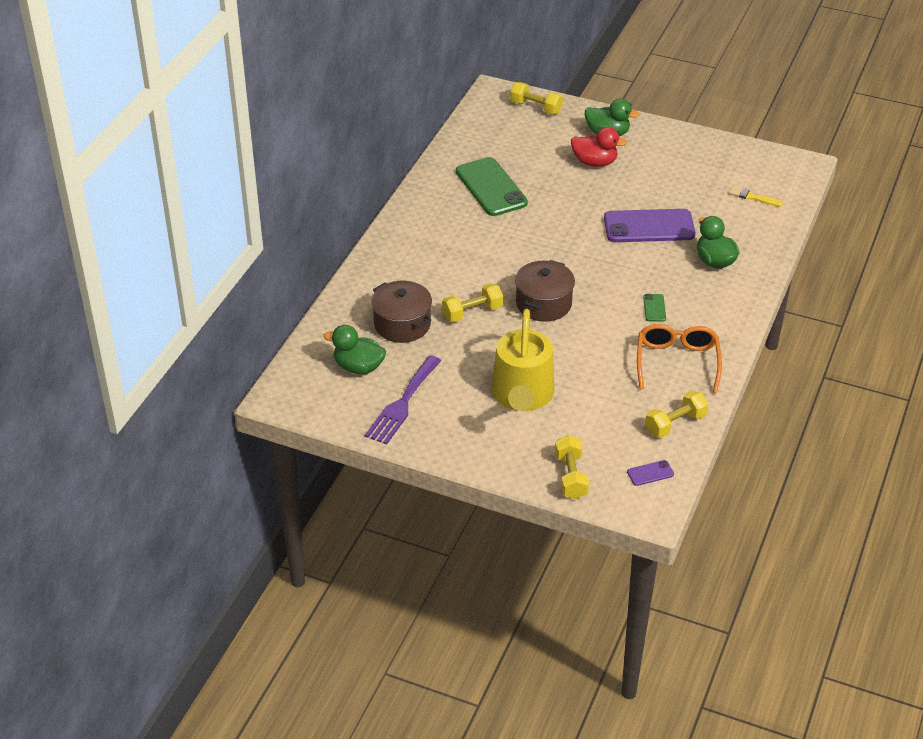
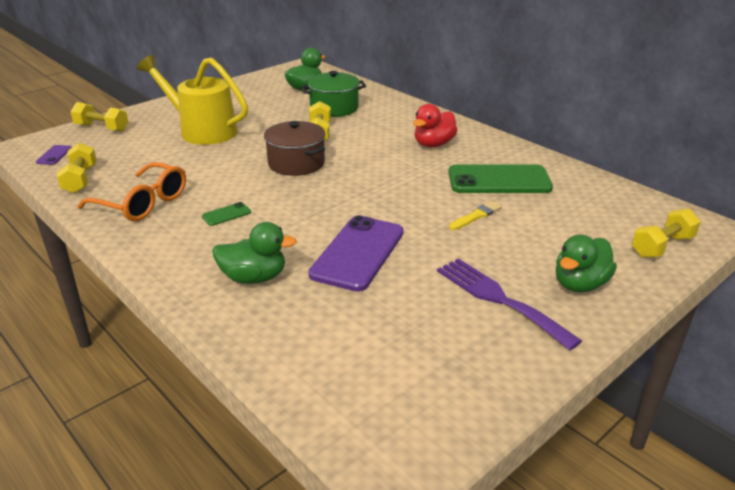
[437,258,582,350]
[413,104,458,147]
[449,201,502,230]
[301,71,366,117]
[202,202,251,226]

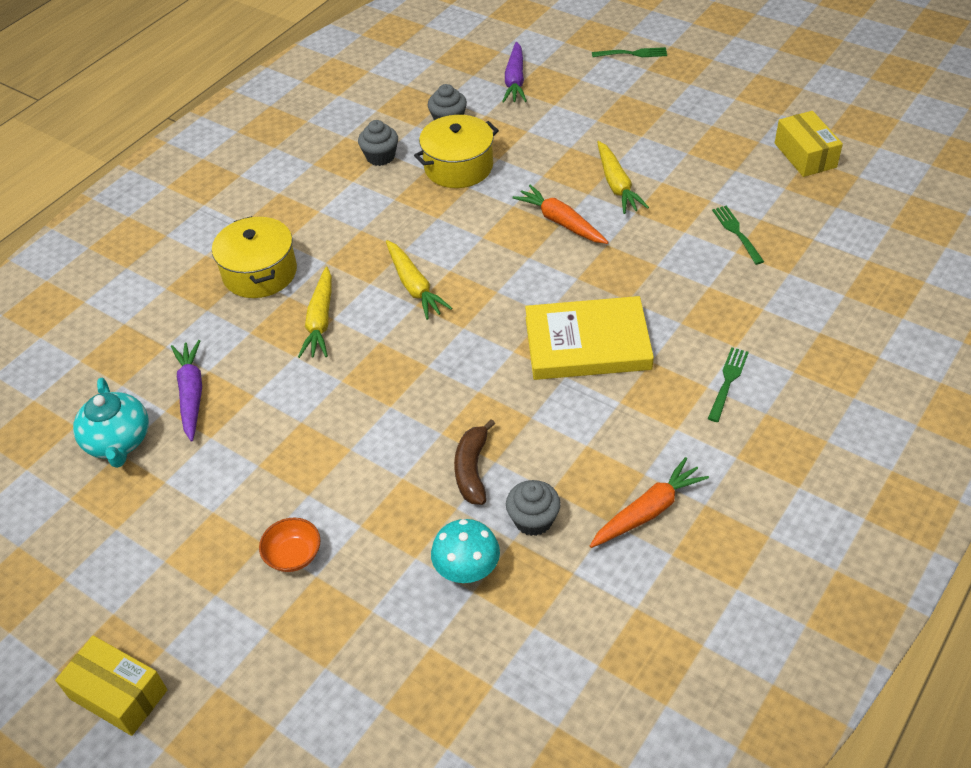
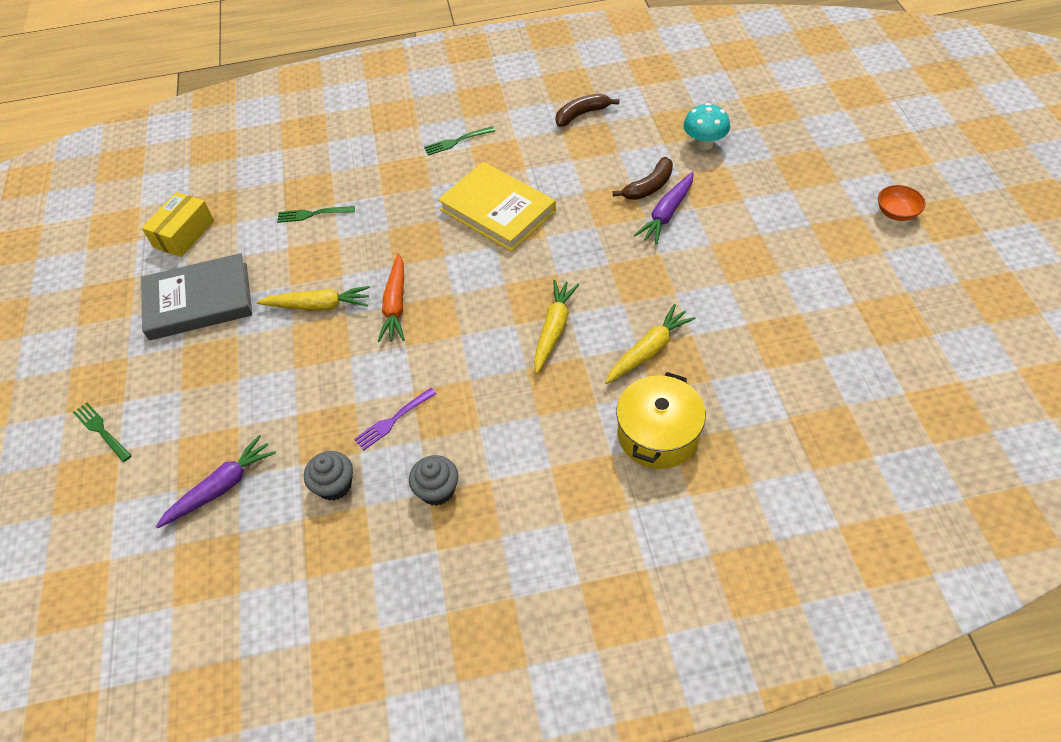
[55,636,167,736] (first image)
[73,378,149,468] (first image)
[506,480,561,536] (first image)
[141,253,252,340]
[634,172,694,244]
[878,185,926,221]
[354,388,437,450]
[555,93,620,127]
[257,286,370,311]
[277,206,355,223]

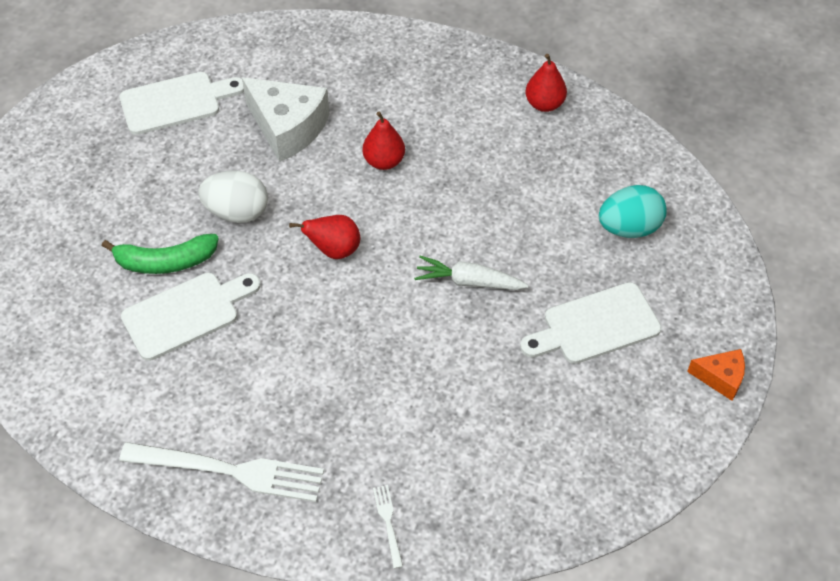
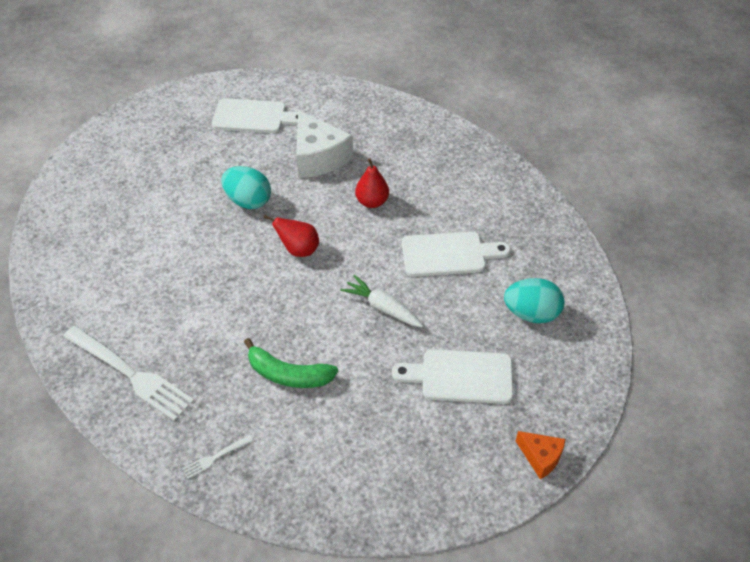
[526,54,567,112] (first image)
[244,338,338,388]
[402,232,511,277]
[221,166,271,209]
[182,435,254,479]

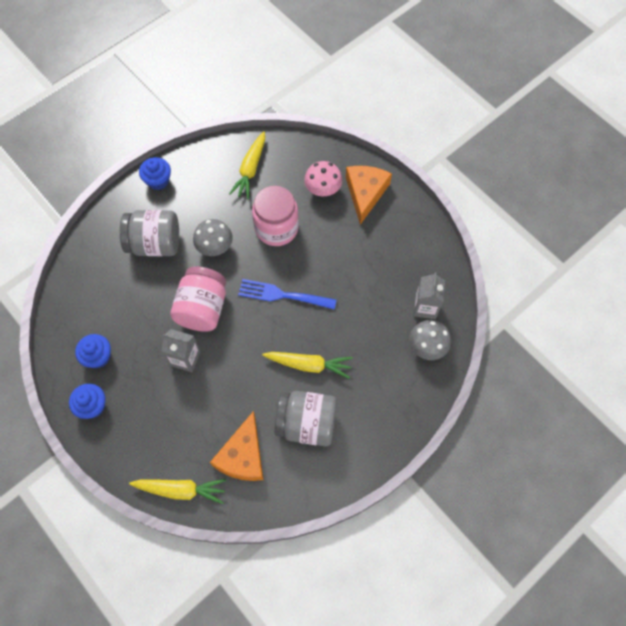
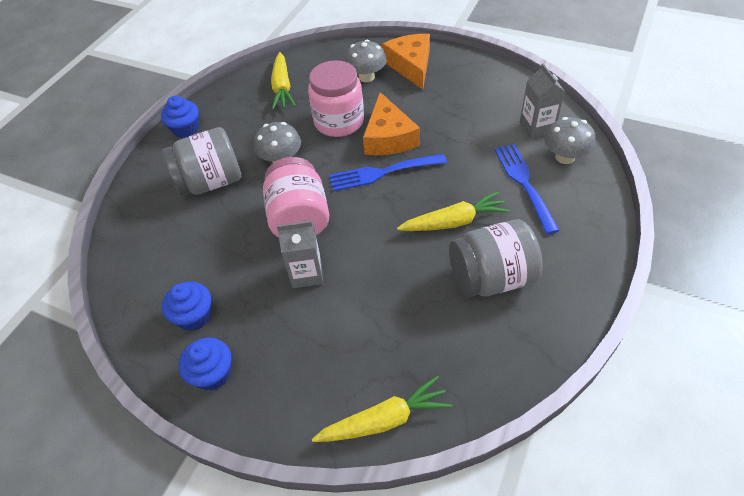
[494,144,560,234]
[363,92,420,155]
[345,40,387,82]

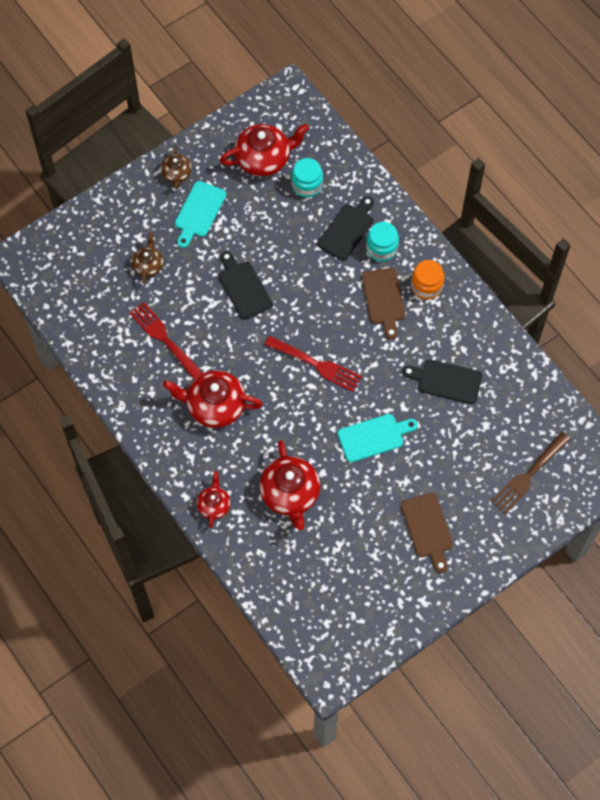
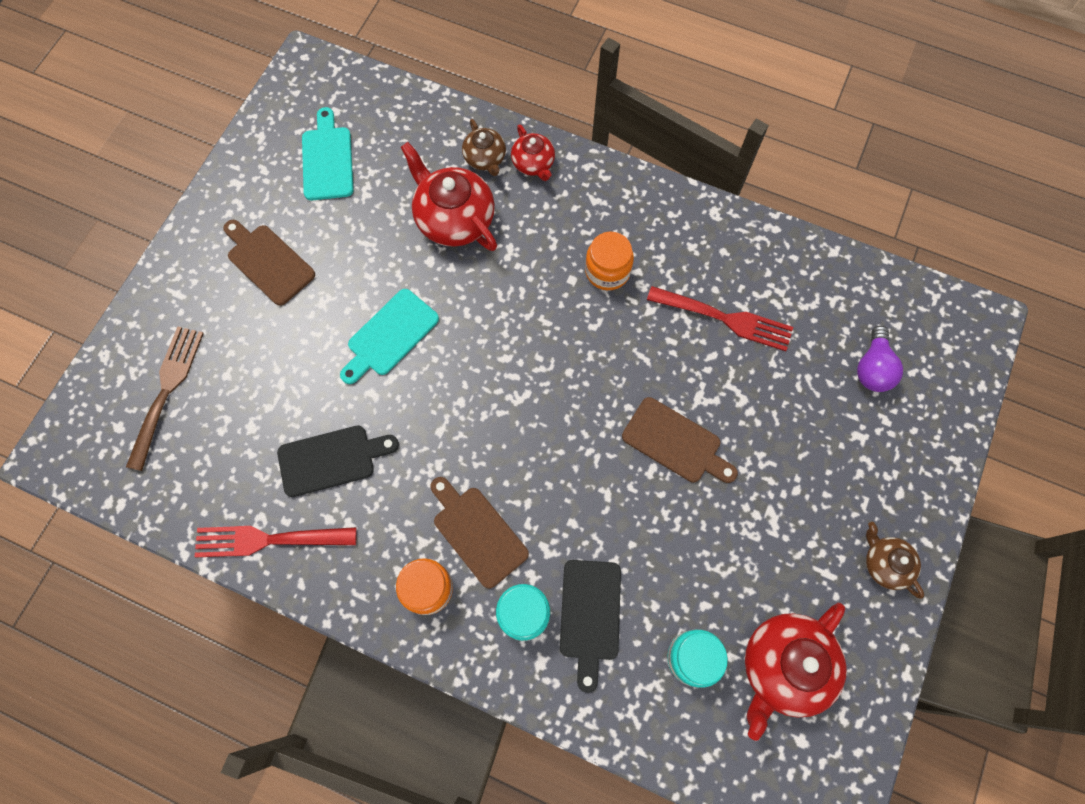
[857,326,903,392]
[462,119,506,176]
[302,107,354,200]
[195,526,357,557]
[585,232,634,290]
[622,397,738,483]

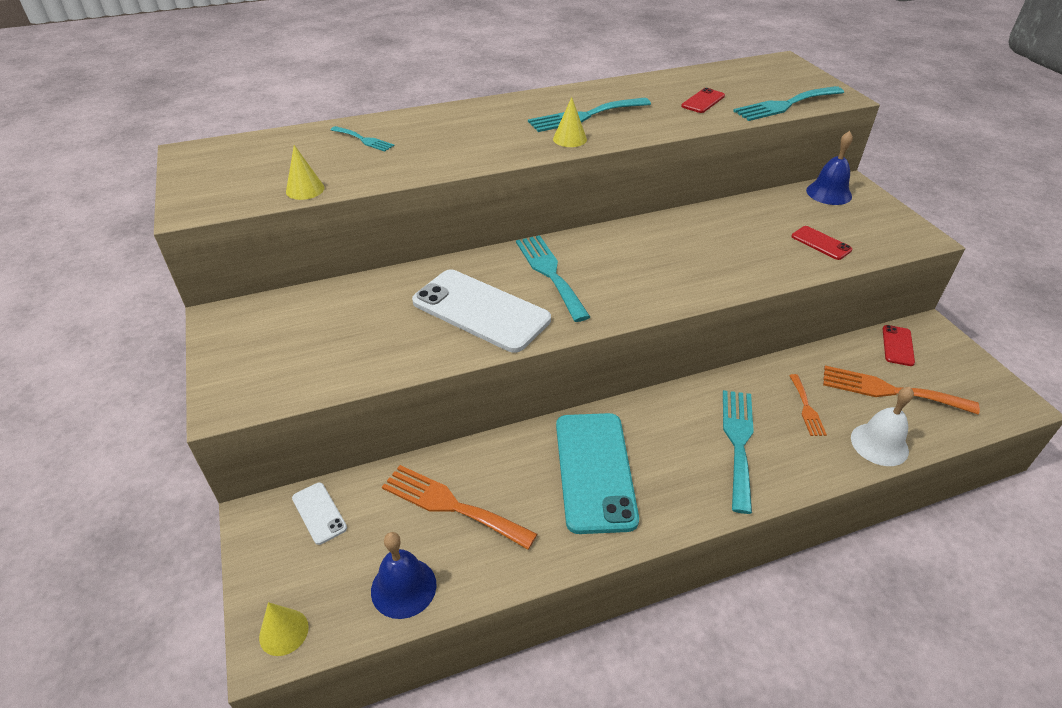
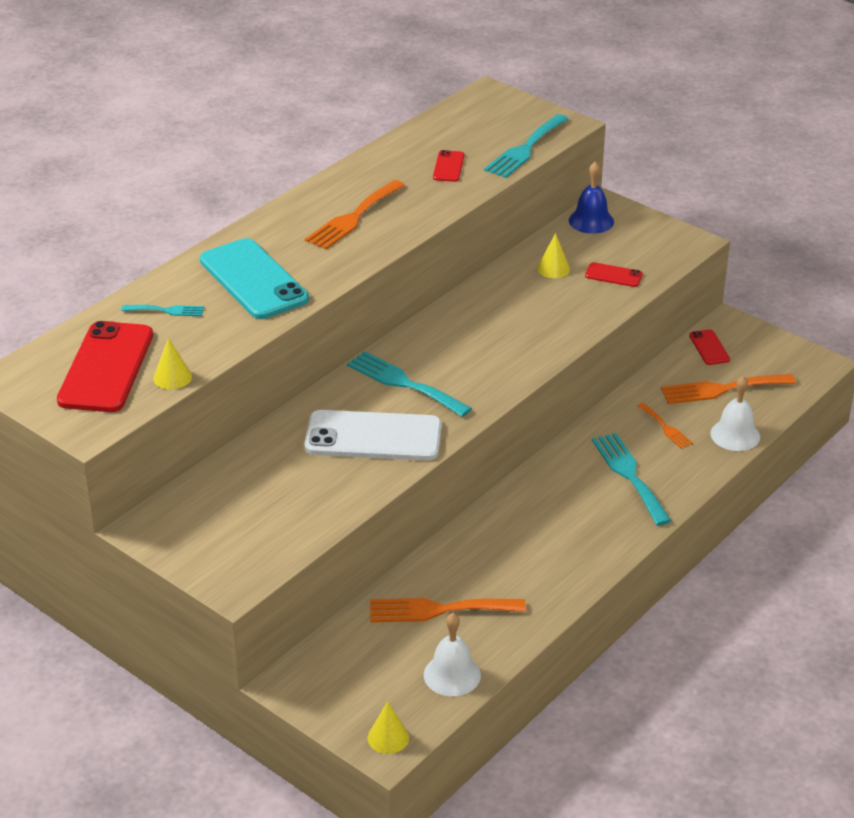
[292,483,347,545] (first image)
[57,321,153,412]
[537,233,570,278]
[200,238,309,319]
[424,613,481,696]
[305,180,405,250]

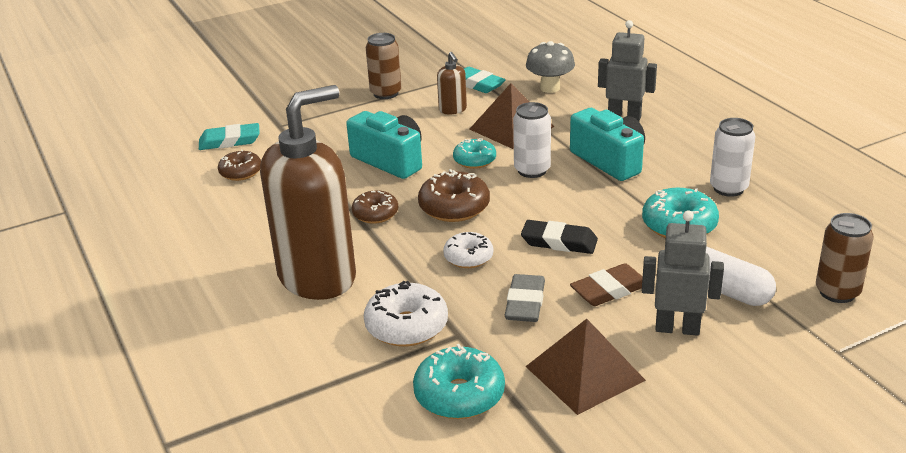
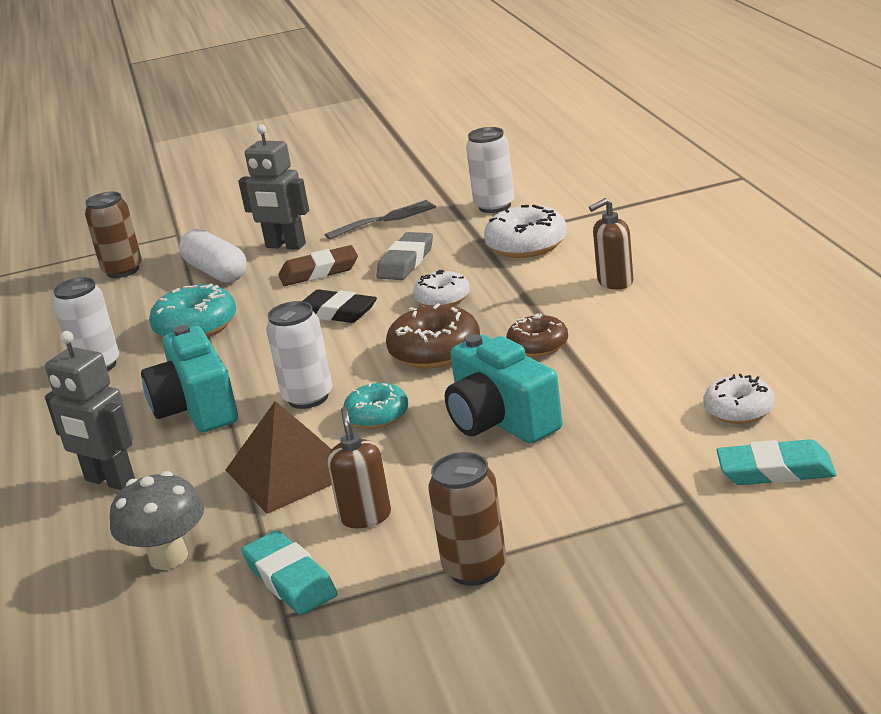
[466,127,515,213]
[325,200,436,239]
[704,374,775,424]
[589,198,633,290]

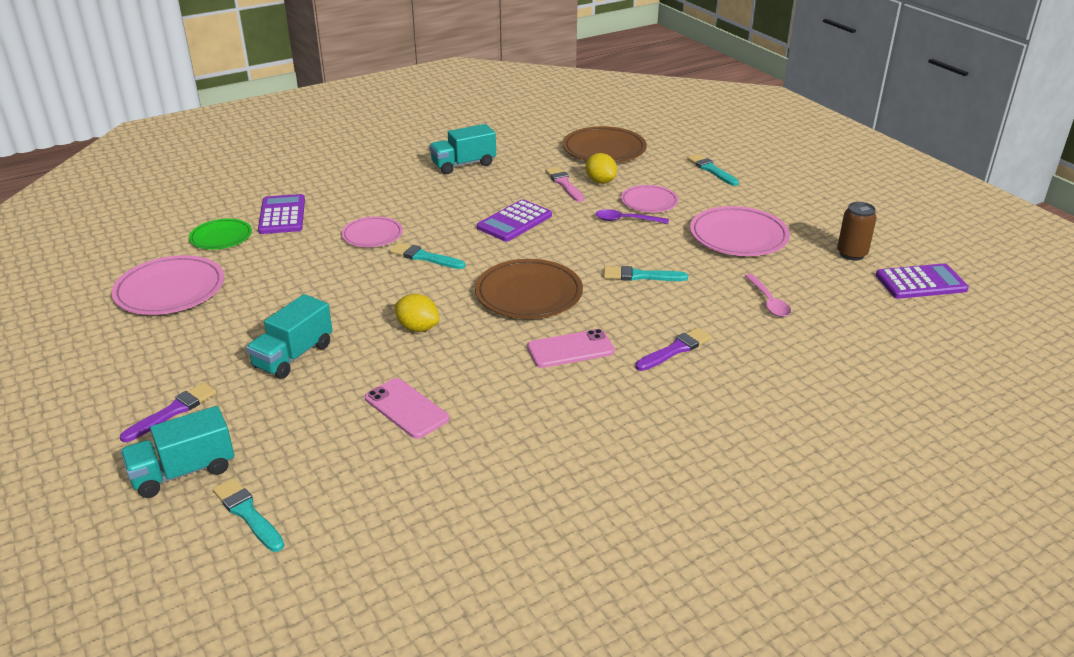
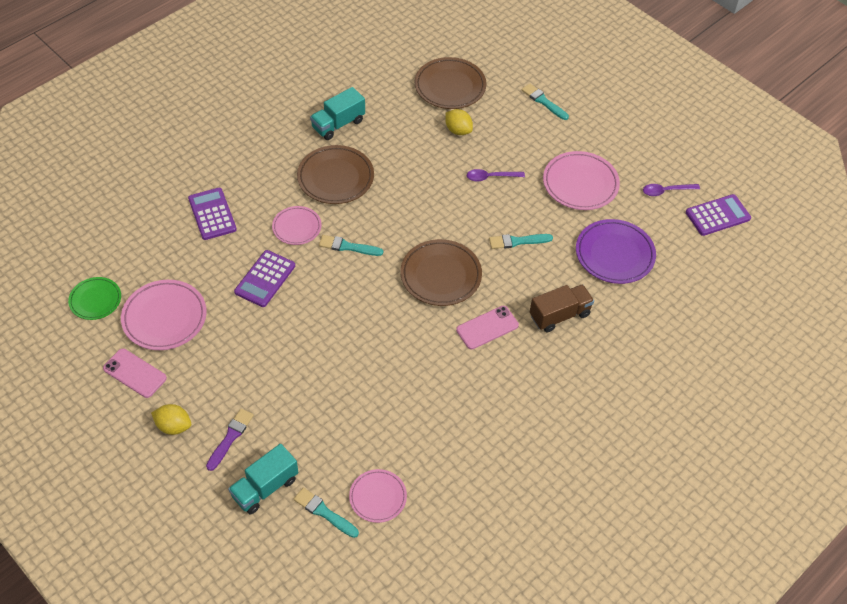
[246,294,332,379] (first image)
[546,167,584,202] (first image)
[297,145,374,204]
[68,277,121,320]
[103,348,167,398]
[151,404,191,435]
[234,250,295,307]
[349,469,407,523]
[530,284,594,332]
[576,219,656,284]
[643,184,700,196]

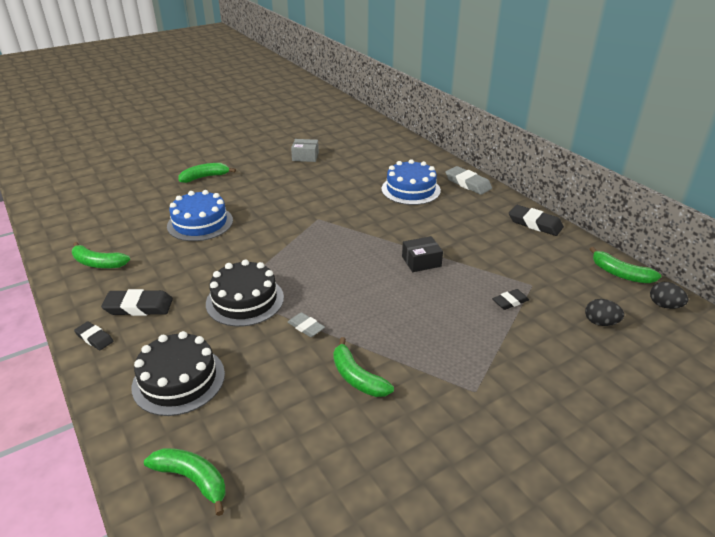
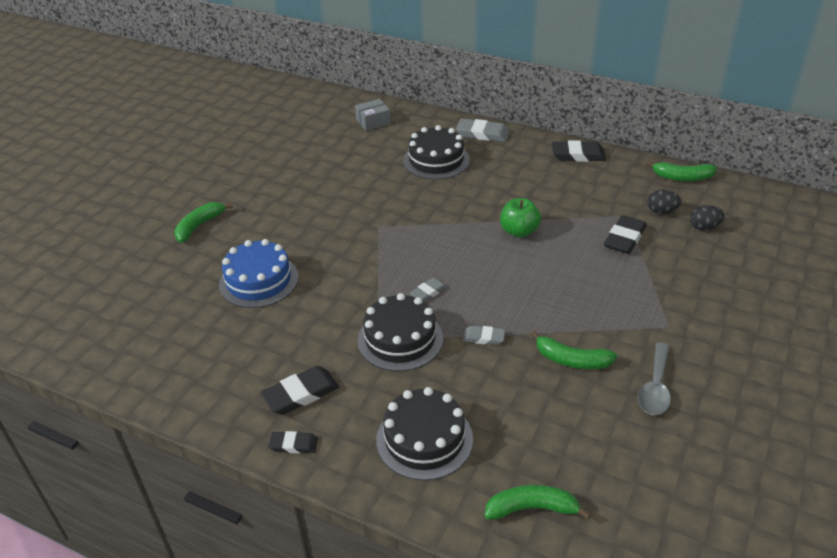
[72,242,130,268] (first image)
[410,277,447,302]
[638,343,671,415]
[355,99,391,131]
[648,190,681,214]
[500,198,541,238]
[403,125,470,180]
[604,215,647,254]

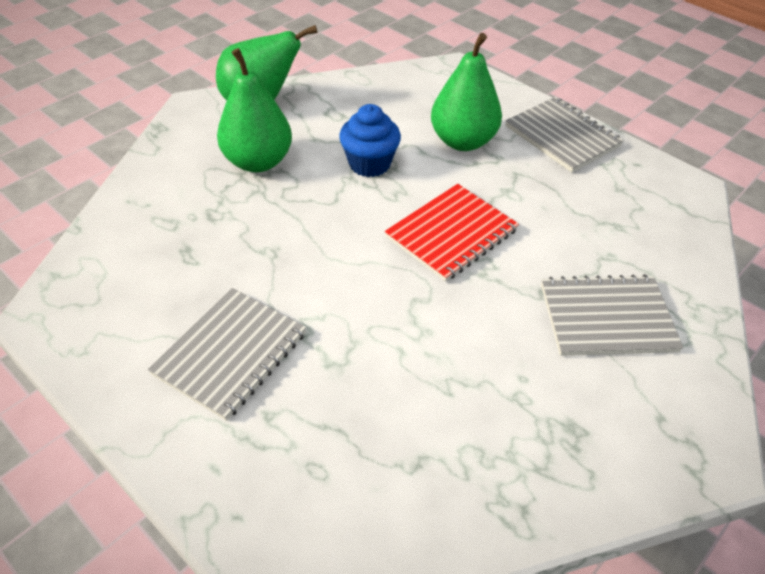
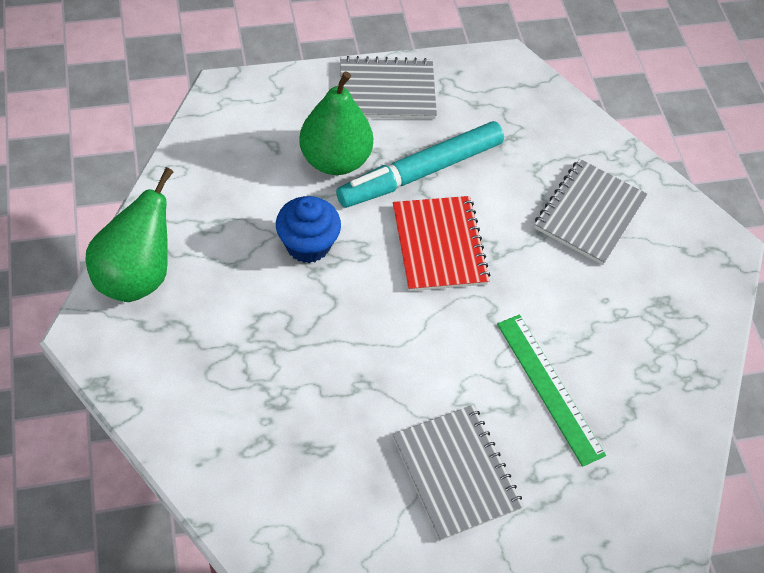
[217,48,292,172] (first image)
[336,121,504,208]
[497,315,606,467]

